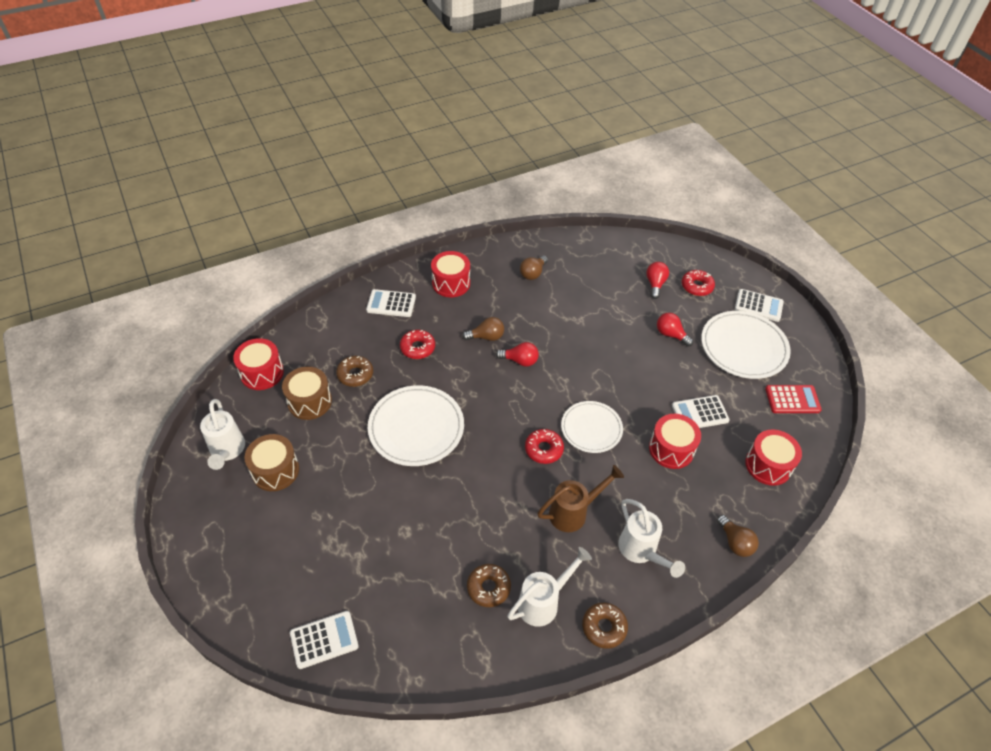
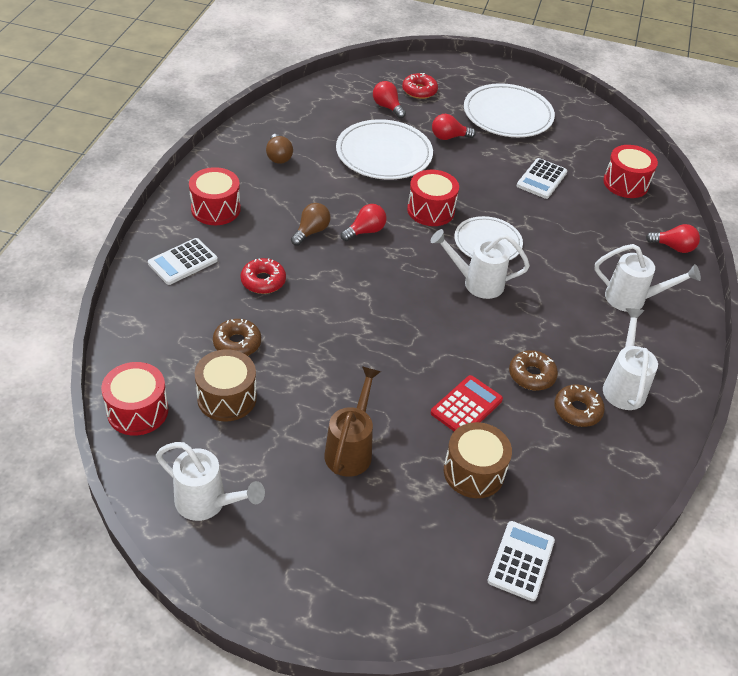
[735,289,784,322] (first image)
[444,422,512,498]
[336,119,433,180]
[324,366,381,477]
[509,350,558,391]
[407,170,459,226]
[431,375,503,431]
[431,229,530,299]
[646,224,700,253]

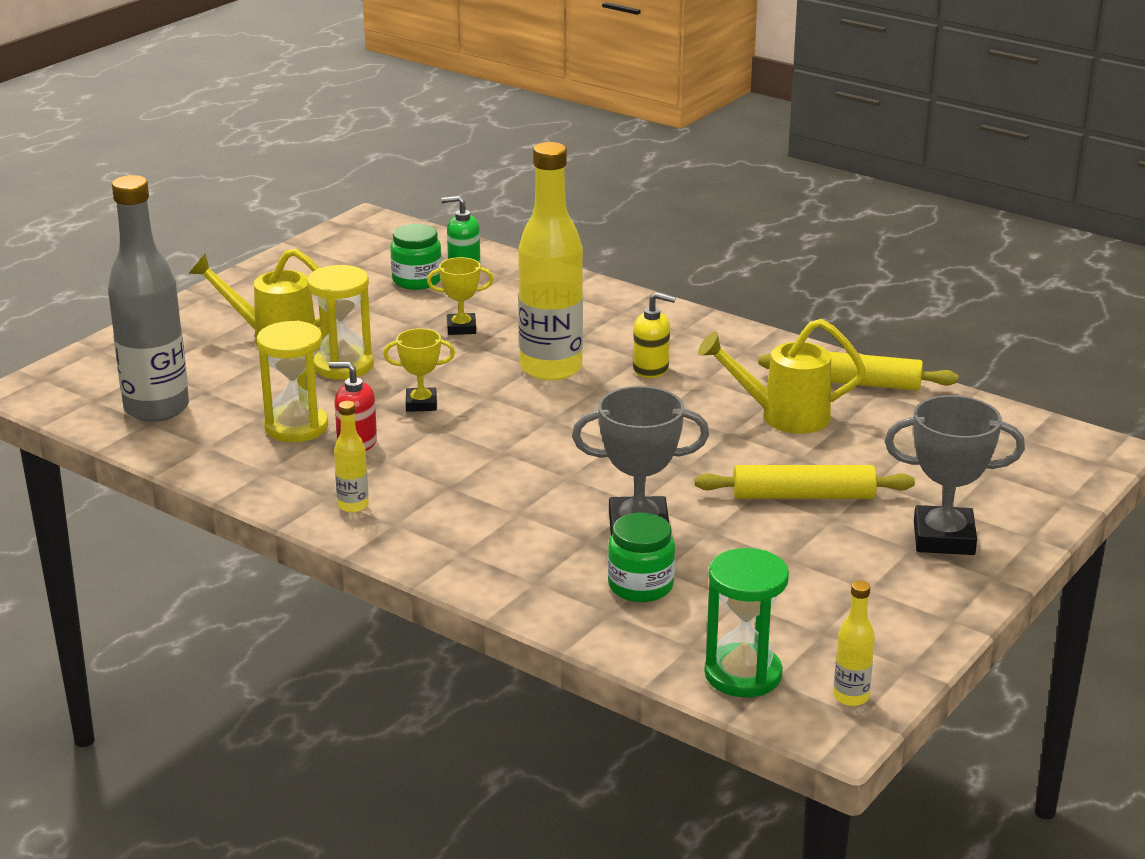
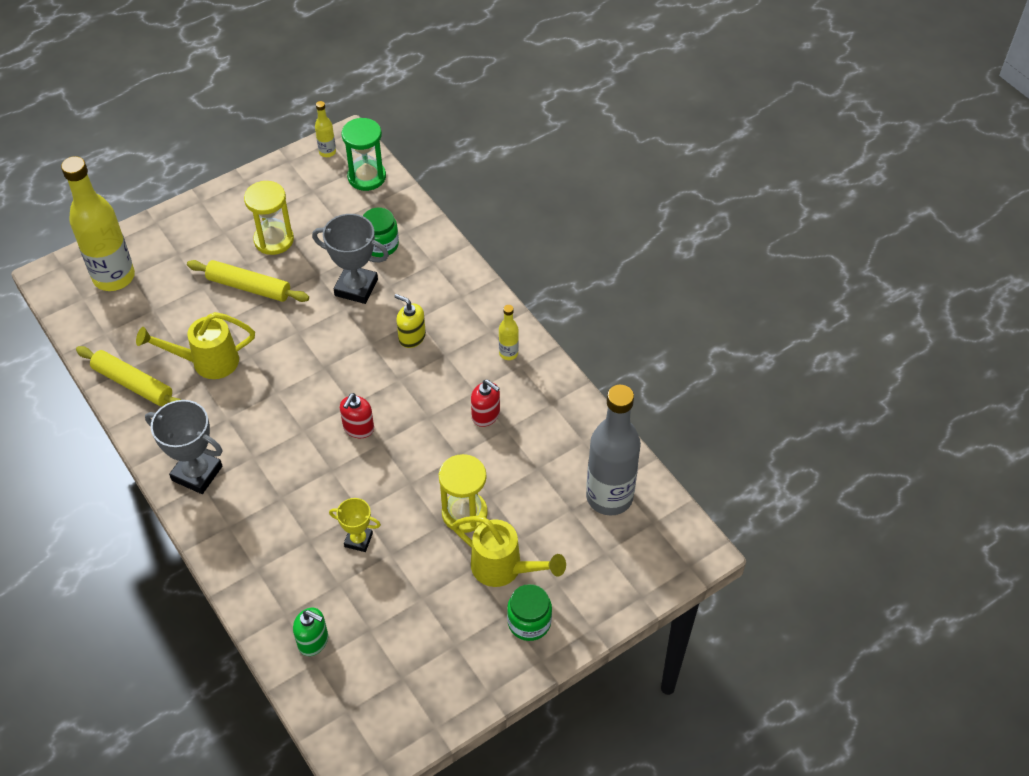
[383,328,455,412] (first image)
[340,393,374,438]
[244,181,294,255]
[507,584,552,641]
[61,156,135,291]
[394,294,426,348]
[145,400,222,494]
[136,312,255,379]

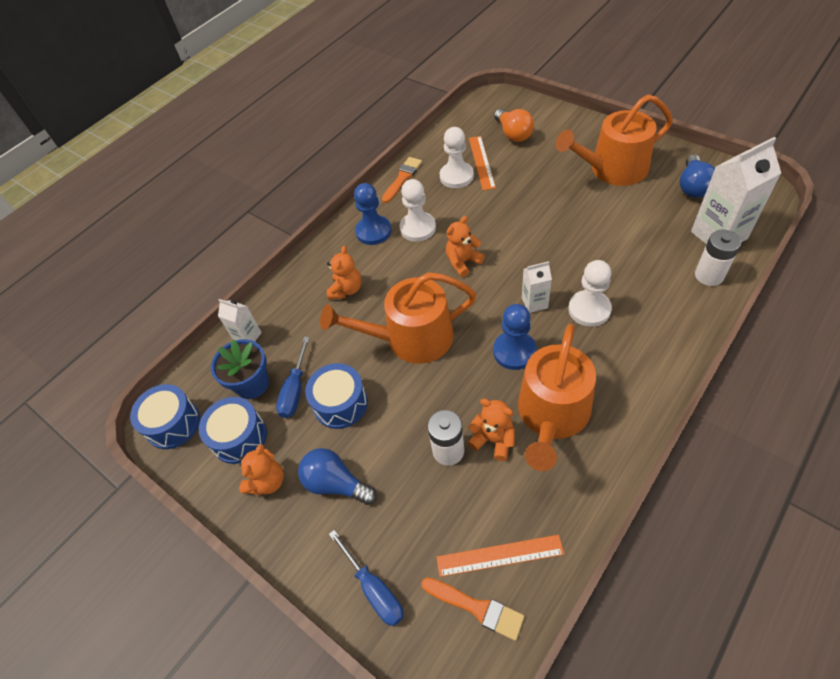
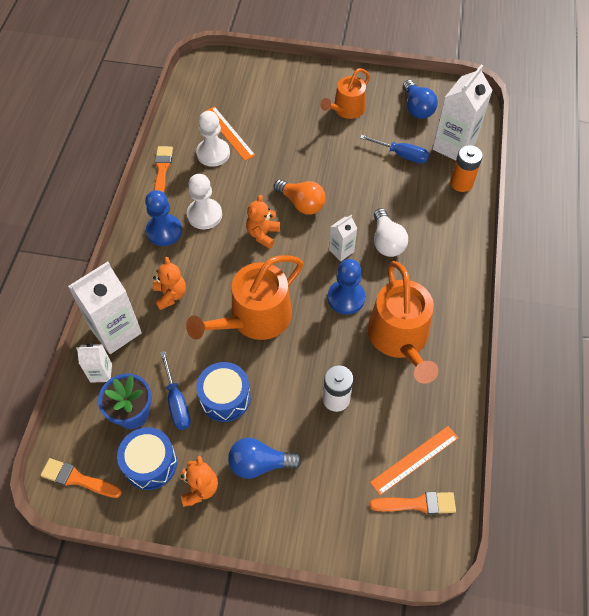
[468,399,515,461] (first image)
[68,262,142,354]
[360,135,429,164]
[274,180,326,215]
[40,458,122,498]
[374,208,408,257]
[450,145,483,192]
[320,68,370,119]

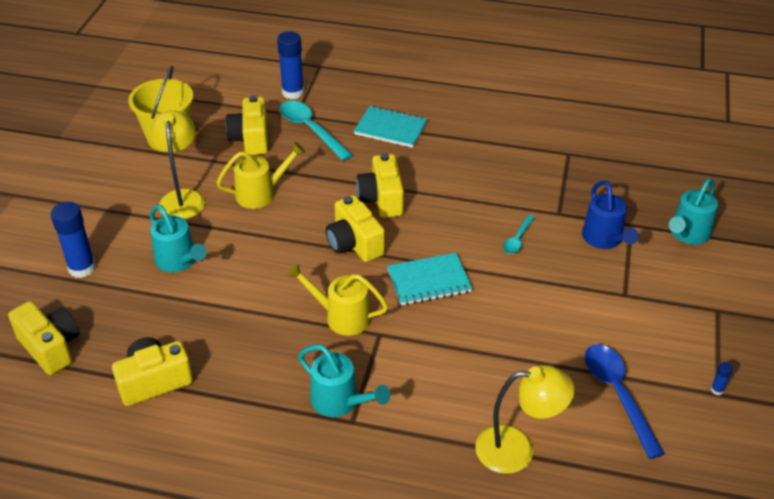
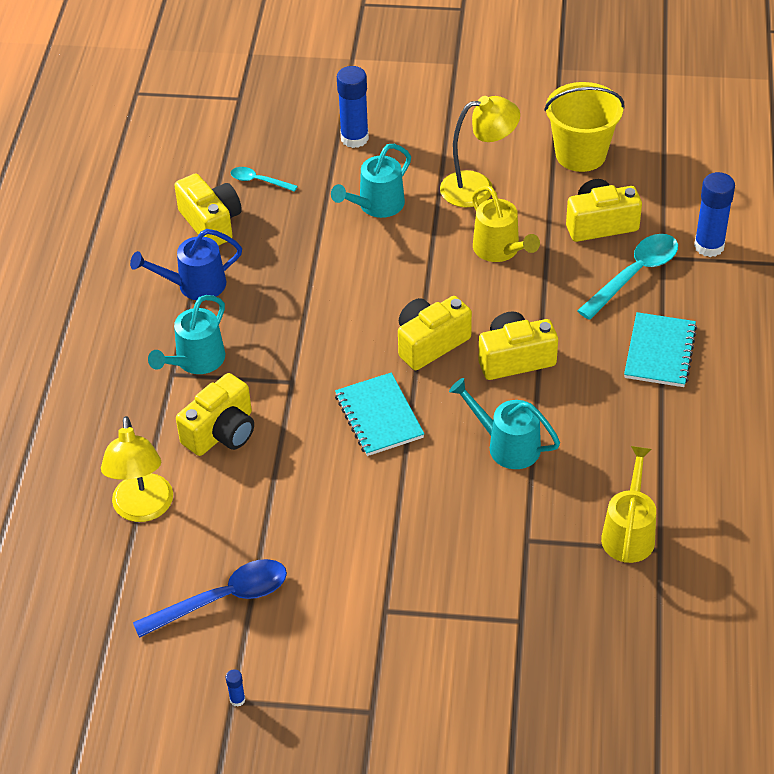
[176,373,254,456]
[601,446,656,563]
[231,167,298,192]
[130,229,242,300]
[449,378,560,469]

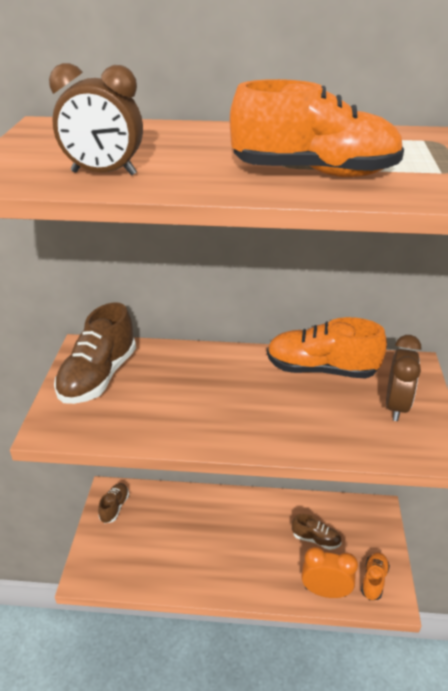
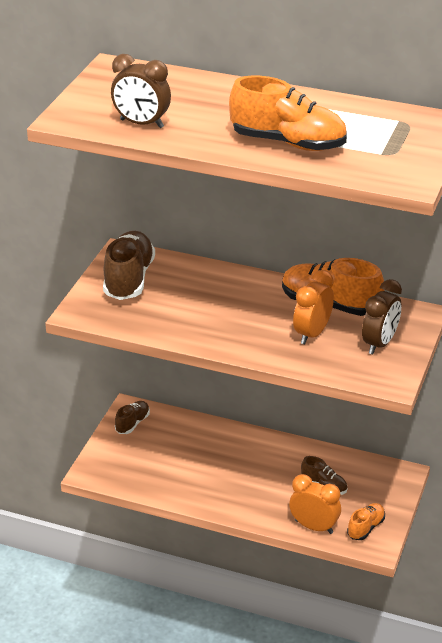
[293,270,334,344]
[103,231,155,300]

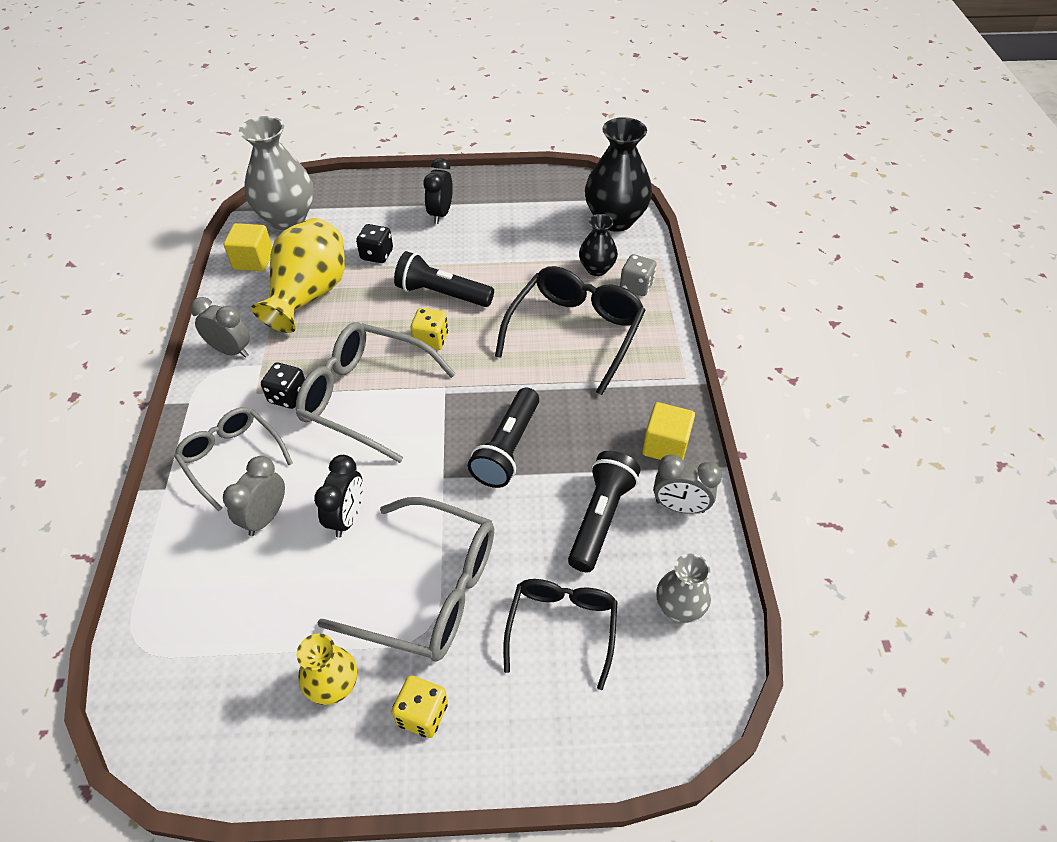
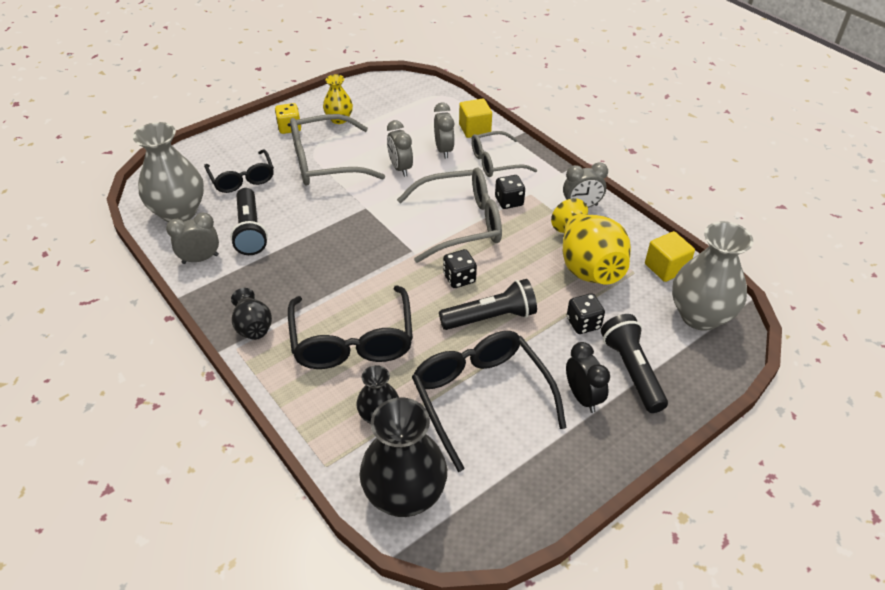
[620,254,656,296] (first image)
[231,288,272,340]
[412,331,567,472]
[601,314,668,413]
[459,98,492,138]
[387,120,413,177]
[443,249,477,288]
[471,131,537,177]
[133,122,204,222]

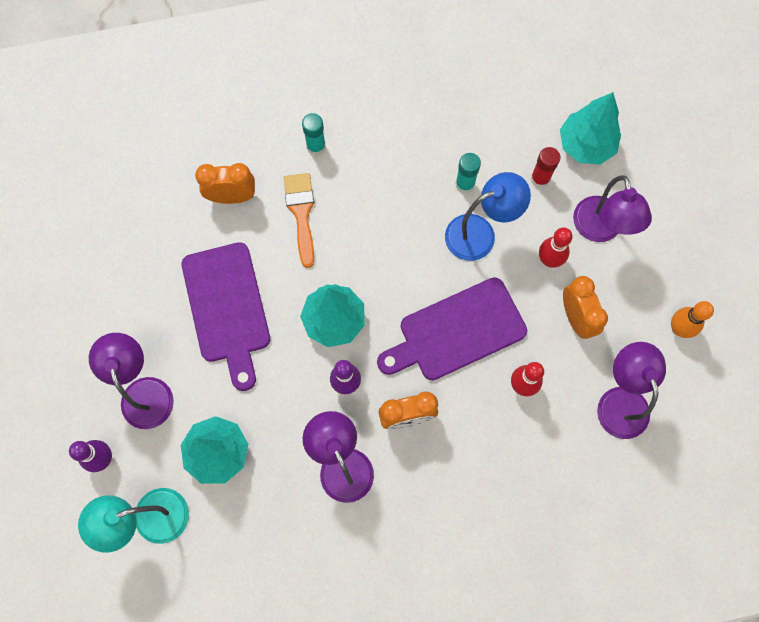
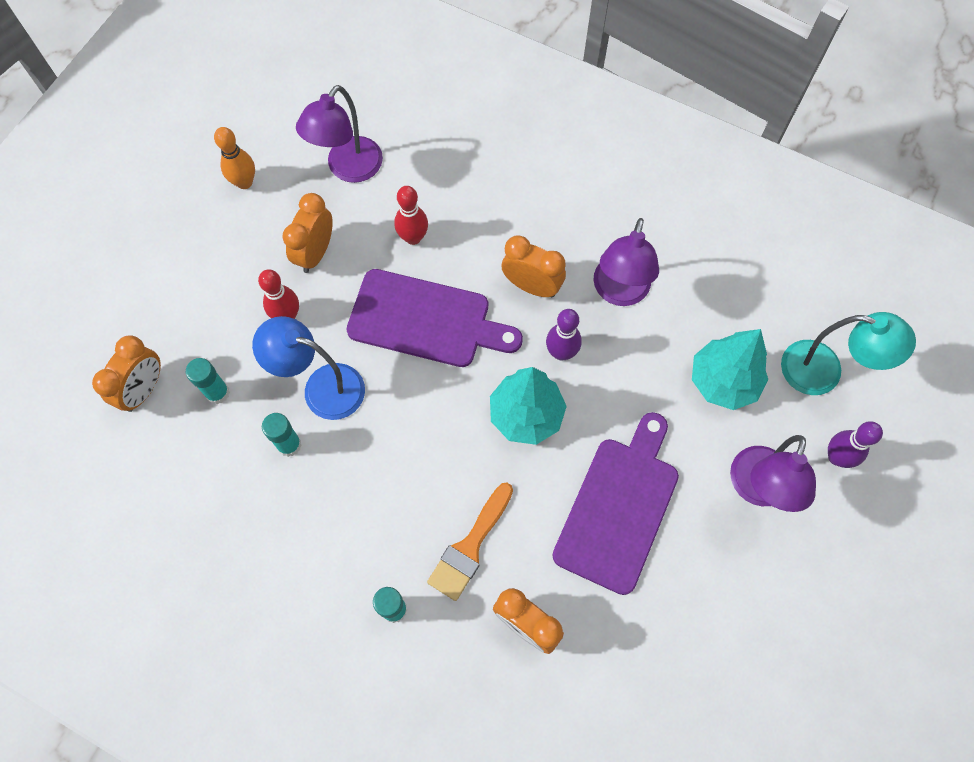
[573,175,652,242] (first image)
[92,335,161,412]
[186,358,230,404]

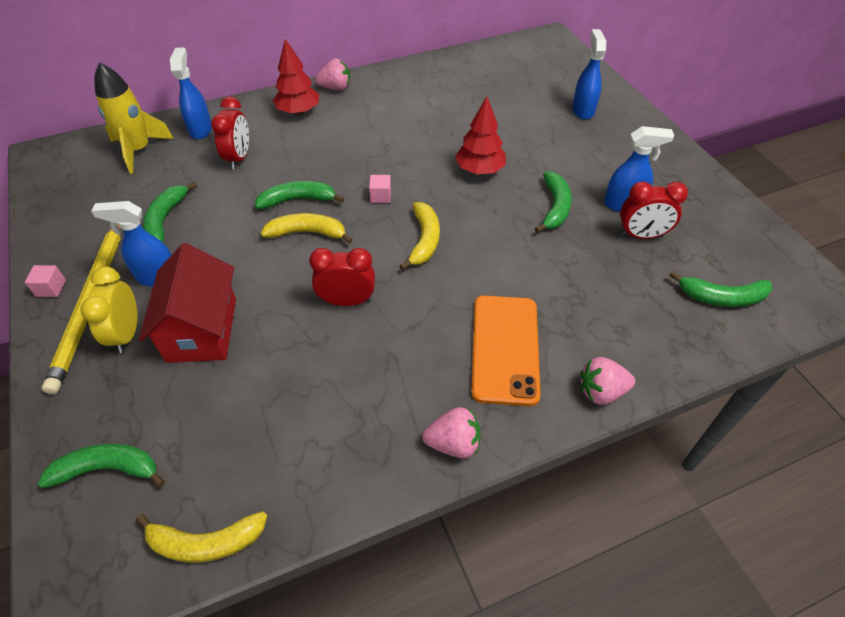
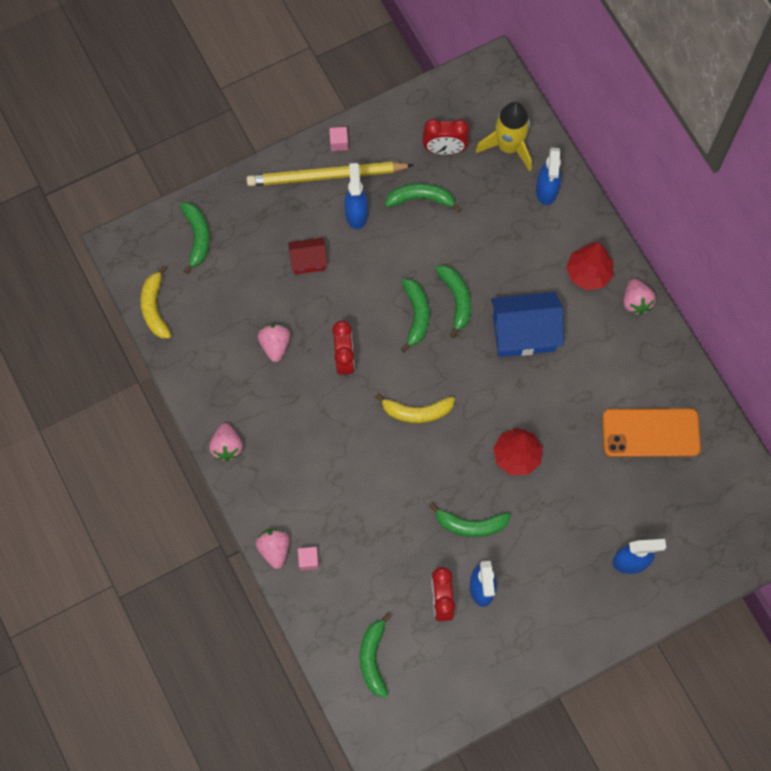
[80,266,137,353] (first image)
[258,324,291,362]
[491,292,564,357]
[423,119,469,155]
[298,547,319,571]
[602,408,701,457]
[401,279,429,353]
[536,148,561,205]
[288,238,327,274]

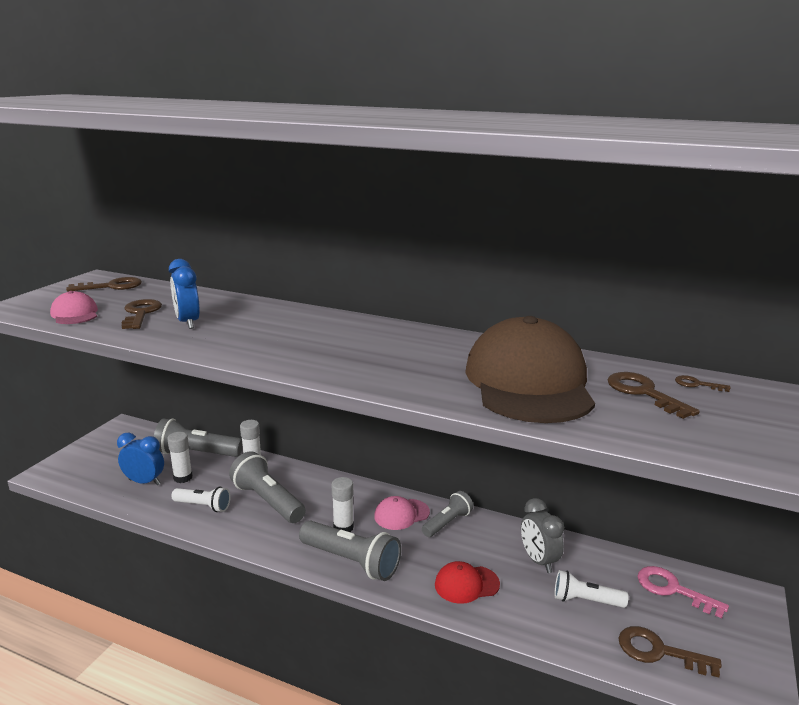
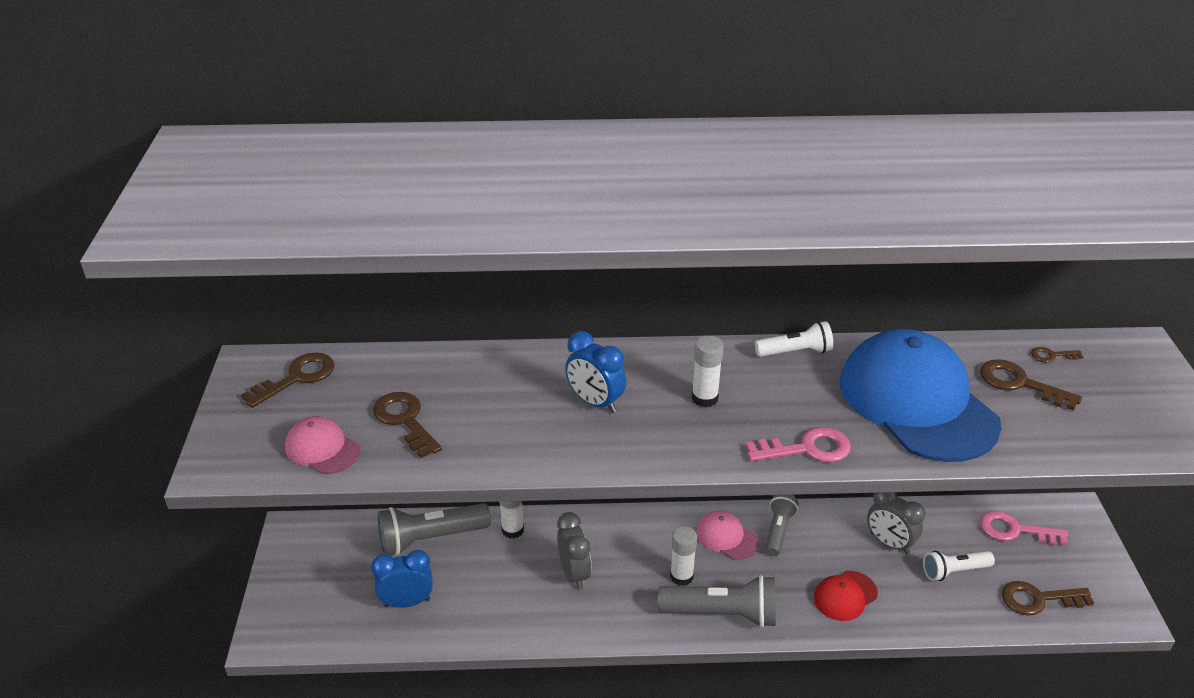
[746,427,851,462]
[692,335,724,407]
[565,331,626,413]
[755,321,833,357]
[557,512,592,590]
[840,329,1002,462]
[696,510,759,560]

